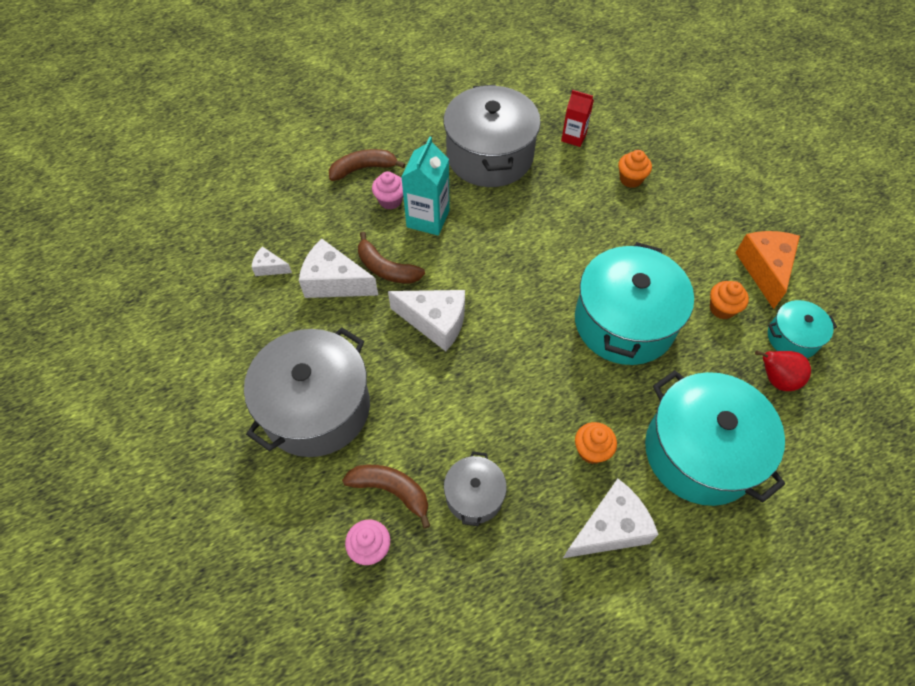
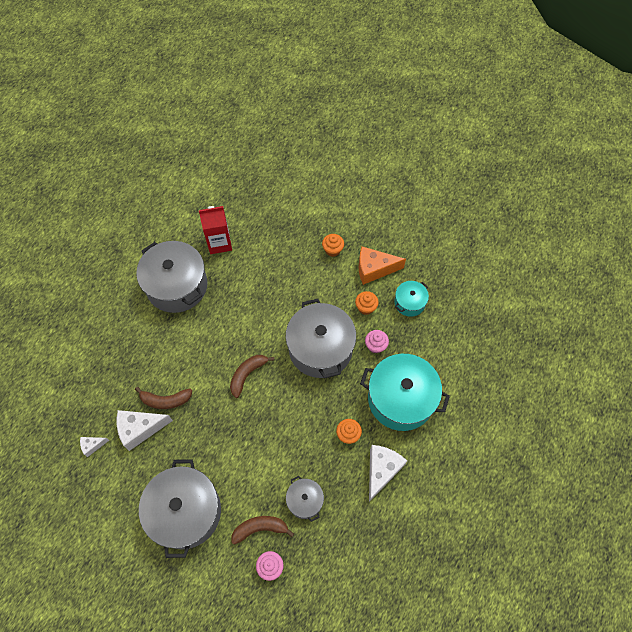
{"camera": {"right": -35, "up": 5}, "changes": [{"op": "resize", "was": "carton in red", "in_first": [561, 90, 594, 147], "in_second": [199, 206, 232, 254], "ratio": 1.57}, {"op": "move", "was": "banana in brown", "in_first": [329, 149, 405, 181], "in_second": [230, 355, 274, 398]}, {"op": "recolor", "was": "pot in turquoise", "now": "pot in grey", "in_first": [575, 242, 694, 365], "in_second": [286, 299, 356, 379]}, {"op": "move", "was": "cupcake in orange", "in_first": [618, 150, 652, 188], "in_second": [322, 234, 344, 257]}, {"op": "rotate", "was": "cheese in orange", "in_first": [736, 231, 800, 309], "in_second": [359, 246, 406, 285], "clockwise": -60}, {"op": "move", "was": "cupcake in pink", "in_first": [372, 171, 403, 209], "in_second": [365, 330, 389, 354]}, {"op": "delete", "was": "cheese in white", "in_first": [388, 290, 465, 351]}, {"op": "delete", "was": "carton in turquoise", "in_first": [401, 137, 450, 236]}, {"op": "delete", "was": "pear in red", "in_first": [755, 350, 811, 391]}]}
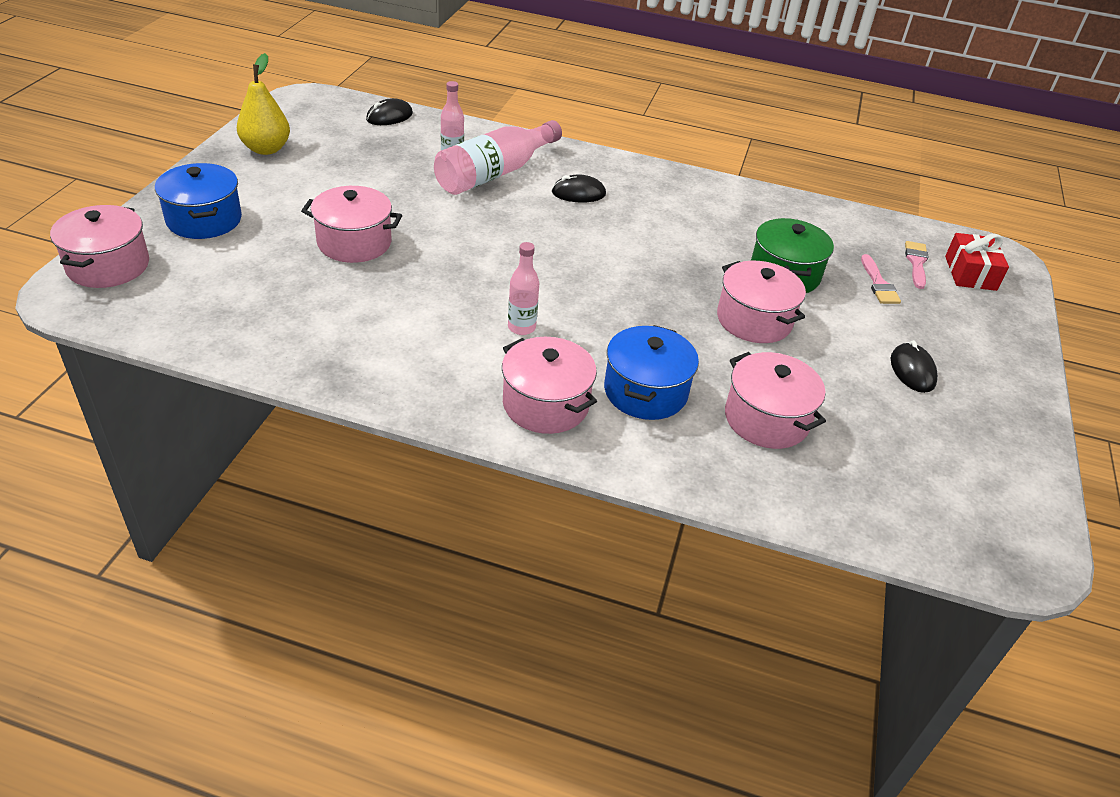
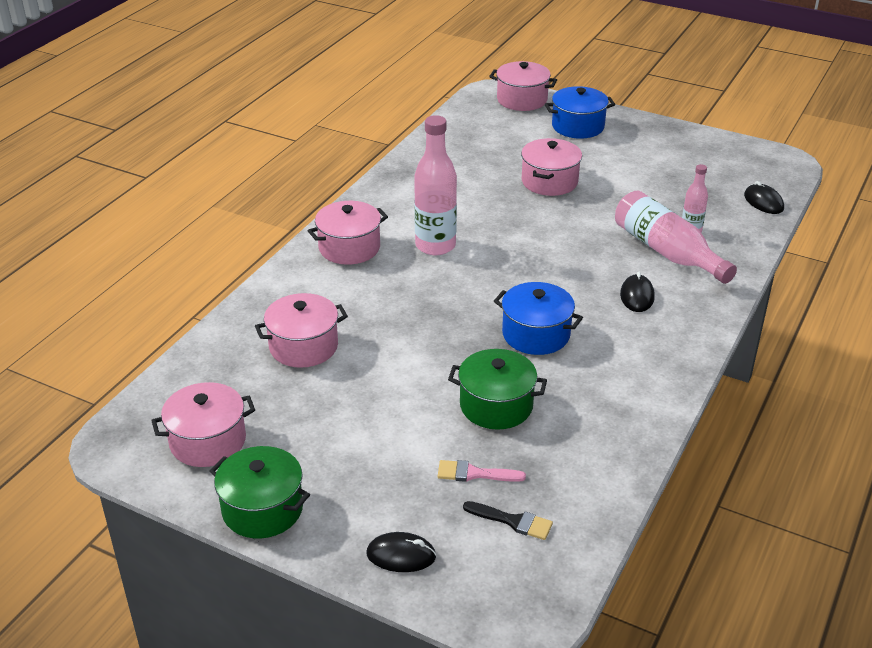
{"camera": {"right": 105, "up": -5}, "changes": [{"op": "move", "was": "pot in pink", "in_first": [717, 261, 806, 343], "in_second": [151, 382, 255, 467]}, {"op": "insert", "now": "pot in green", "in_second": [209, 446, 310, 539]}, {"op": "move", "was": "mouse in black", "in_first": [891, 340, 938, 393], "in_second": [366, 532, 436, 572]}, {"op": "resize", "was": "bottle in pink", "in_first": [508, 242, 539, 335], "in_second": [414, 115, 457, 255], "ratio": 1.87}, {"op": "recolor", "was": "brush in pink", "now": "brush in black", "in_first": [905, 241, 928, 289], "in_second": [463, 501, 553, 540]}, {"op": "move", "was": "pot in blue", "in_first": [604, 325, 699, 420], "in_second": [494, 282, 583, 355]}, {"op": "delete", "was": "pear in yellow", "in_first": [237, 53, 290, 155]}, {"op": "delete", "was": "gift in red", "in_first": [945, 233, 1009, 291]}]}
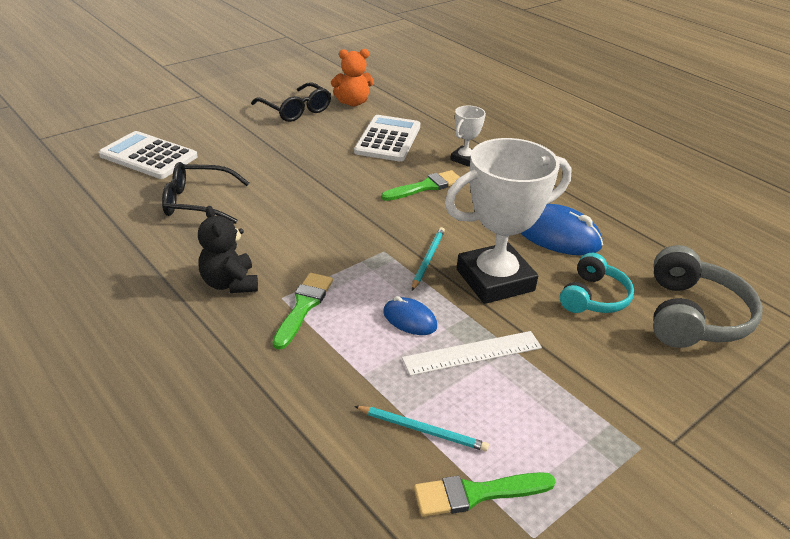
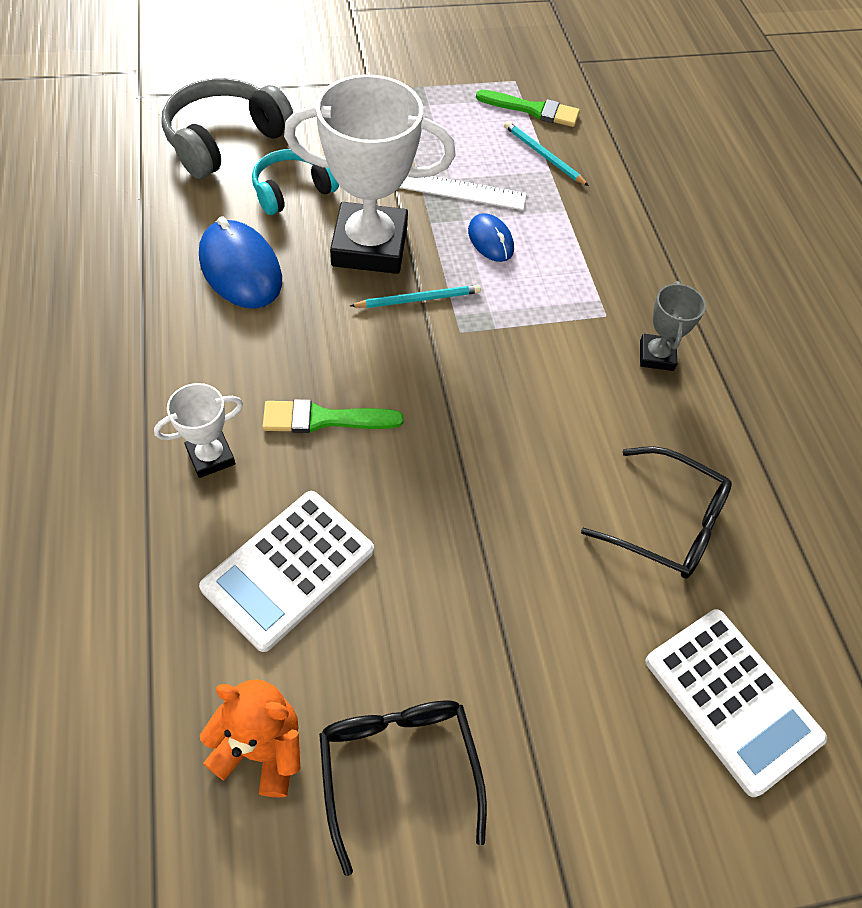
{"camera": {"right": -155, "up": 20}, "changes": [{"op": "rotate", "was": "pencil in turquoise", "in_first": [412, 227, 445, 290], "in_second": [350, 285, 481, 308], "clockwise": -150}, {"op": "replace", "was": "teddy bear in black", "now": "trophy in grey", "in_first": [198, 206, 258, 293], "in_second": [640, 281, 706, 371]}, {"op": "delete", "was": "brush in green", "in_first": [273, 273, 333, 350]}]}
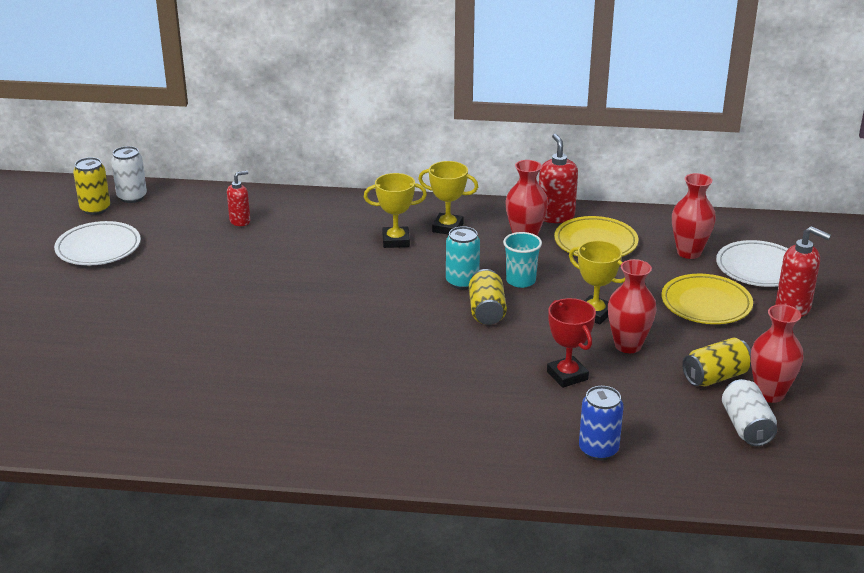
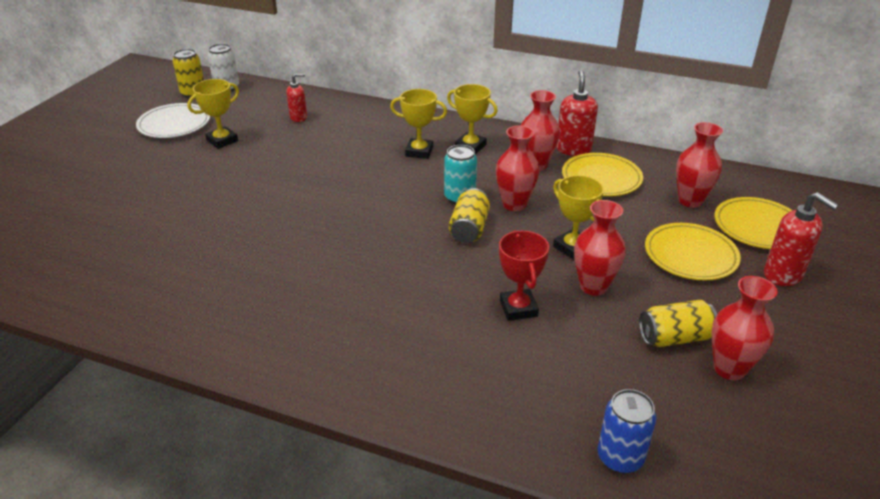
{"camera": {"right": 15, "up": 5}, "changes": [{"op": "insert", "now": "trophy in yellow", "in_second": [187, 79, 239, 149]}, {"op": "replace", "was": "cup in turquoise", "now": "vase in red", "in_first": [503, 232, 542, 288], "in_second": [496, 125, 539, 211]}, {"op": "move", "was": "can in blue", "in_first": [579, 386, 624, 461], "in_second": [598, 389, 657, 474]}, {"op": "recolor", "was": "plate in white", "now": "plate in yellow", "in_first": [716, 240, 788, 287], "in_second": [714, 197, 793, 249]}, {"op": "delete", "was": "can in white", "in_first": [722, 379, 777, 446]}]}
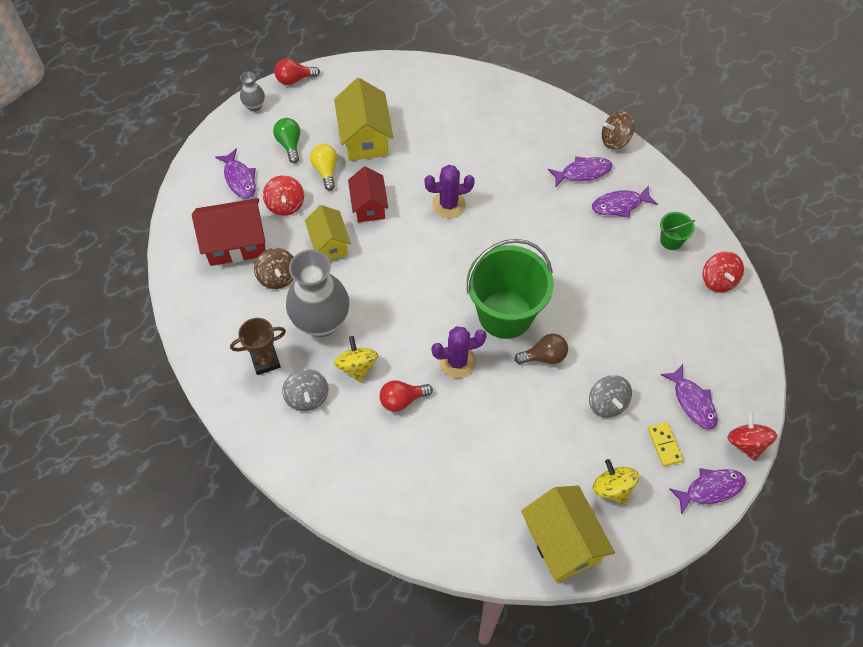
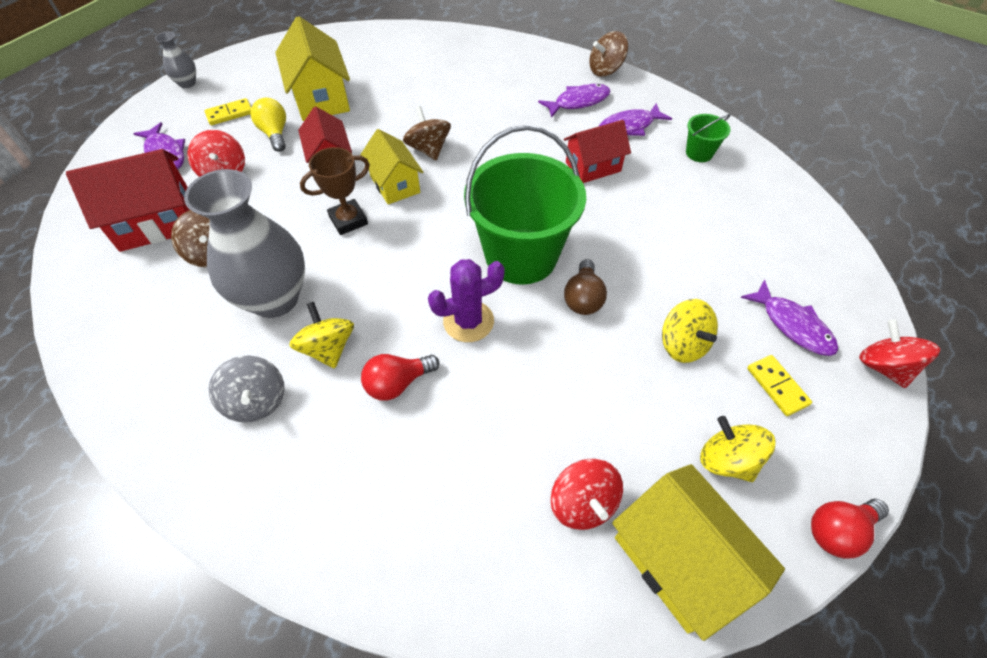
{"camera": {"right": -10, "up": -5}, "changes": [{"op": "replace", "was": "light bulb in green", "now": "domino in yellow", "in_first": [273, 118, 300, 163], "in_second": [204, 98, 251, 125]}, {"op": "move", "was": "trophy in brown", "in_first": [230, 318, 286, 375], "in_second": [300, 147, 370, 235]}, {"op": "move", "was": "house in yellow", "in_first": [305, 205, 351, 260], "in_second": [360, 129, 423, 204]}, {"op": "replace", "was": "cactus in purple", "now": "spinning top in brown", "in_first": [424, 165, 475, 218], "in_second": [403, 106, 451, 161]}, {"op": "move", "was": "spinning top in red", "in_first": [702, 252, 744, 293], "in_second": [551, 459, 623, 530]}, {"op": "insert", "now": "house in red", "in_second": [564, 120, 631, 183]}, {"op": "rotate", "was": "light bulb in brown", "in_first": [514, 334, 568, 364], "in_second": [564, 259, 607, 315], "clockwise": 120}, {"op": "recolor", "was": "spinning top in grey", "now": "spinning top in yellow", "in_first": [589, 375, 632, 418], "in_second": [662, 299, 718, 363]}, {"op": "move", "was": "light bulb in red", "in_first": [274, 59, 320, 85], "in_second": [811, 499, 889, 558]}, {"op": "delete", "was": "fish in purple", "in_first": [669, 468, 746, 515]}]}
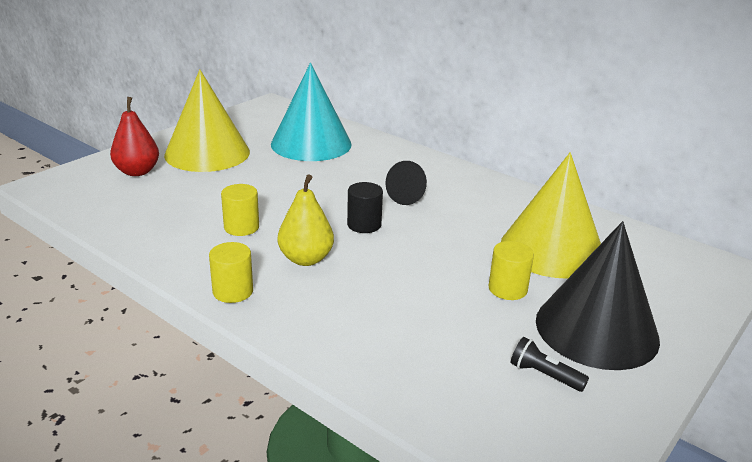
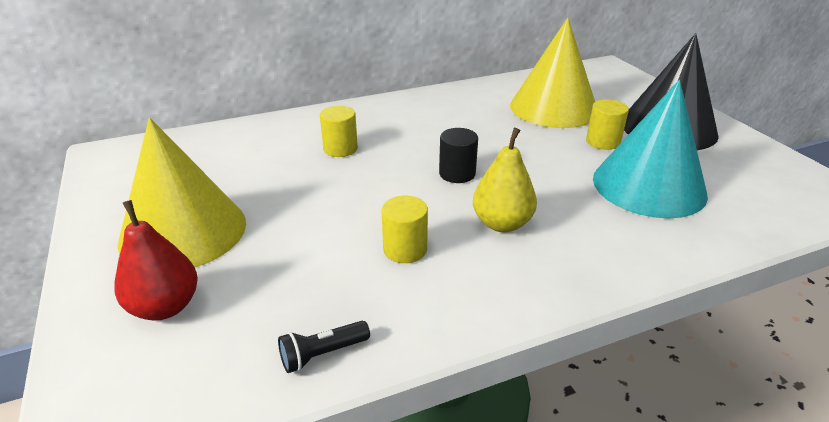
{"camera": {"right": -60, "up": 5}, "changes": [{"op": "move", "was": "flashlight in black", "in_first": [511, 337, 589, 392], "in_second": [278, 321, 370, 373]}, {"op": "move", "was": "cylinder in yellow", "in_first": [209, 242, 253, 303], "in_second": [320, 106, 358, 157]}, {"op": "move", "was": "cone in turquoise", "in_first": [271, 63, 352, 161], "in_second": [593, 80, 708, 218]}, {"op": "delete", "was": "cone in black", "in_first": [385, 161, 427, 205]}]}
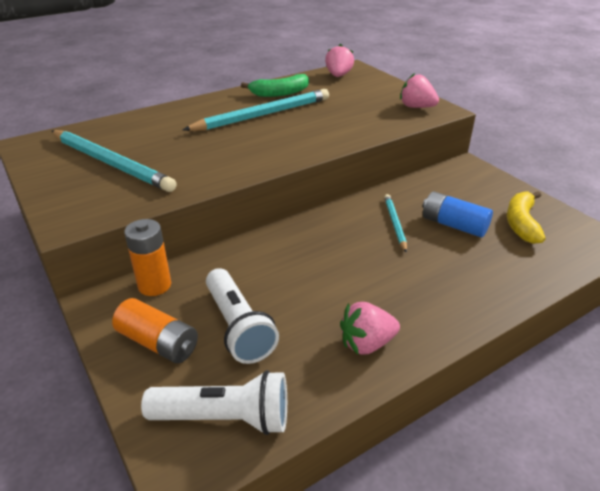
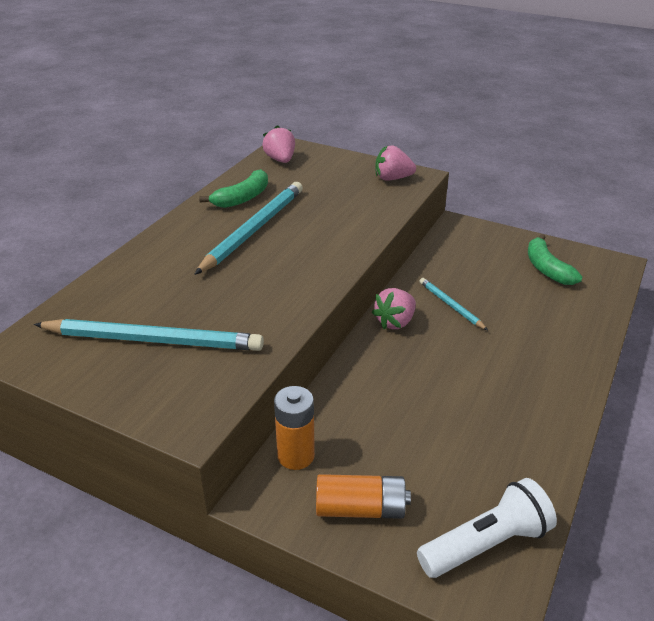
{"camera": {"right": -30, "up": 0}, "changes": [{"op": "move", "was": "strawberry in pink", "in_first": [340, 302, 400, 355], "in_second": [372, 288, 416, 329]}, {"op": "recolor", "was": "banana in yellow", "now": "banana in green", "in_first": [507, 191, 545, 244], "in_second": [528, 234, 582, 285]}, {"op": "delete", "was": "flashlight in white", "in_first": [206, 268, 279, 364]}, {"op": "delete", "was": "battery in blue", "in_first": [422, 191, 493, 237]}]}
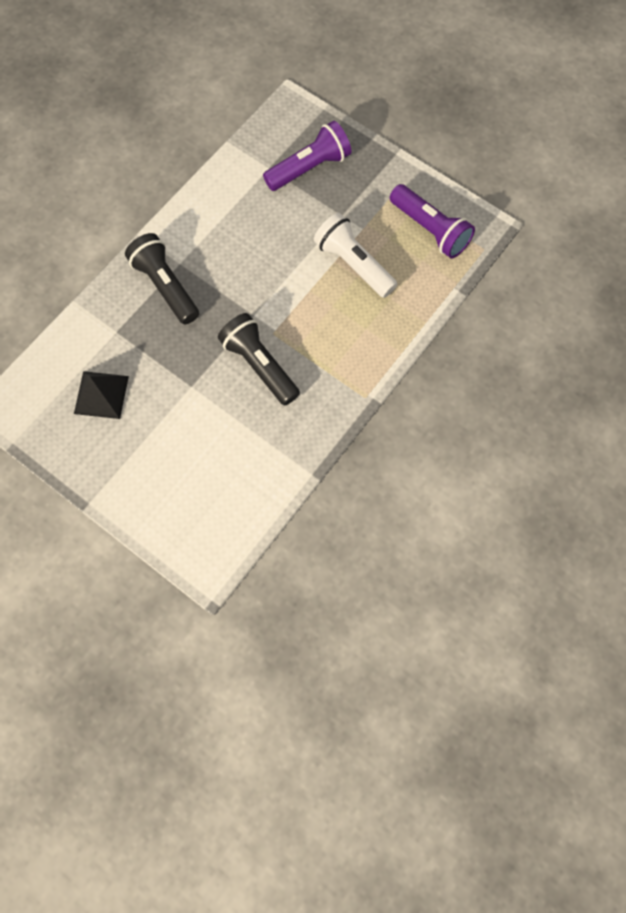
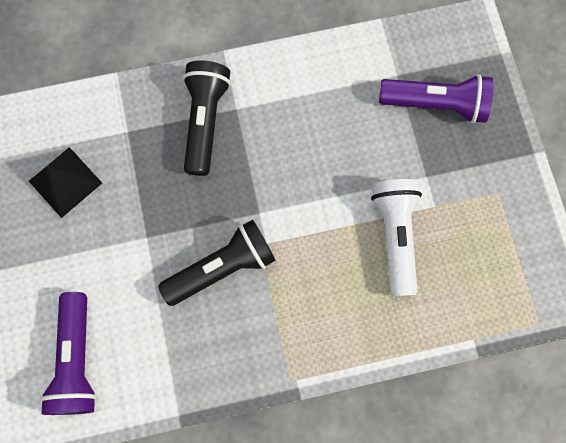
{"camera": {"right": 40, "up": 5}, "changes": [{"op": "move", "was": "flashlight in purple", "in_first": [390, 184, 475, 258], "in_second": [40, 292, 97, 415]}, {"op": "rotate", "was": "flashlight in black", "in_first": [218, 313, 300, 405], "in_second": [158, 220, 276, 306], "clockwise": 60}]}
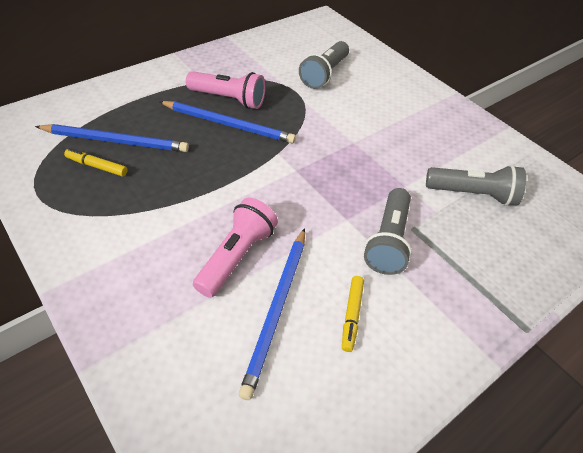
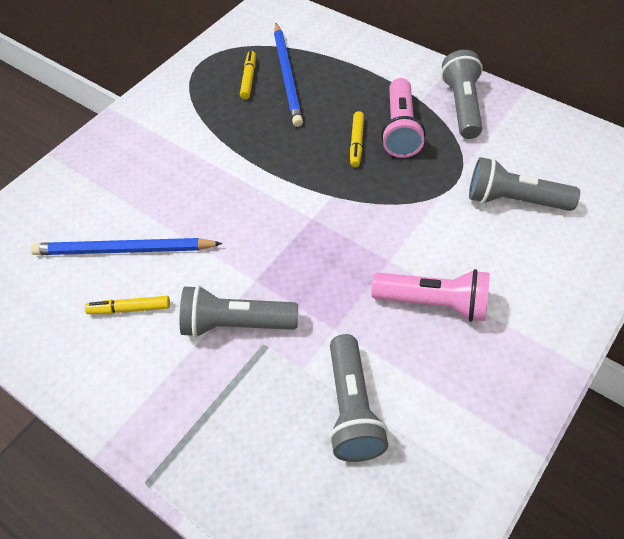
{"camera": {"right": 80, "up": 5}, "changes": [{"op": "replace", "was": "pencil in blue", "now": "marker in yellow", "in_first": [159, 101, 296, 143], "in_second": [350, 111, 364, 167]}, {"op": "move", "was": "flashlight in pink", "in_first": [193, 198, 278, 298], "in_second": [371, 269, 490, 322]}, {"op": "insert", "now": "flashlight in grey", "in_second": [441, 50, 483, 139]}]}
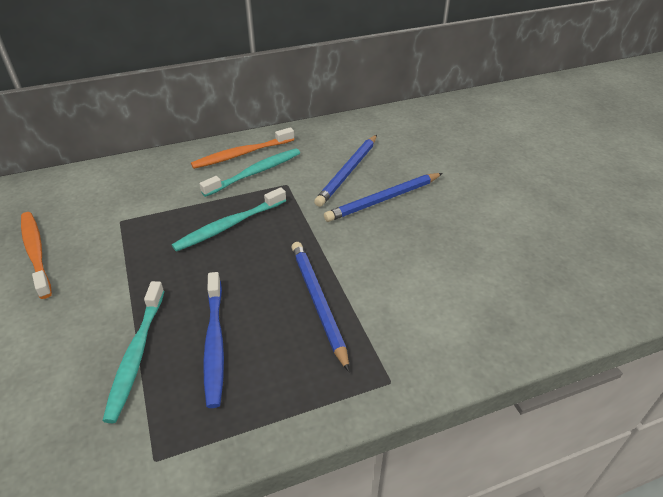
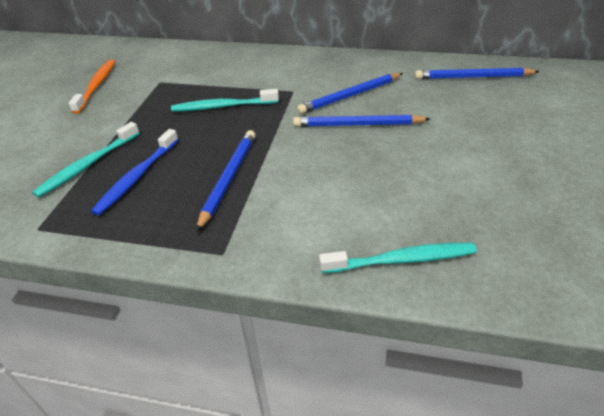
{"camera": {"right": 35, "up": 0}, "changes": [{"op": "move", "was": "toothbrush in turquoise", "in_first": [199, 148, 300, 197], "in_second": [319, 243, 477, 273]}, {"op": "insert", "now": "pencil in blue", "in_second": [415, 68, 540, 79]}, {"op": "delete", "was": "toothbrush in orange", "in_first": [191, 127, 294, 169]}]}
